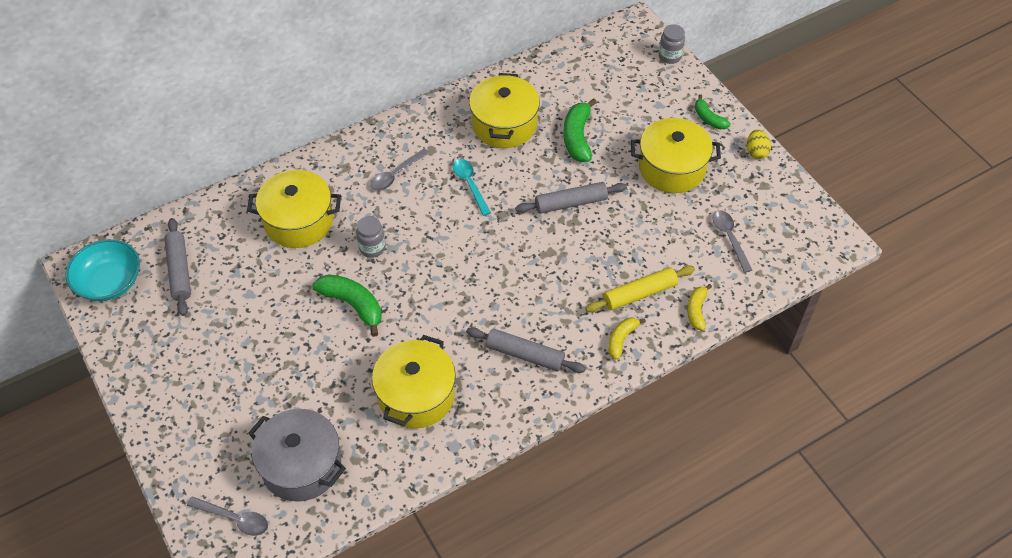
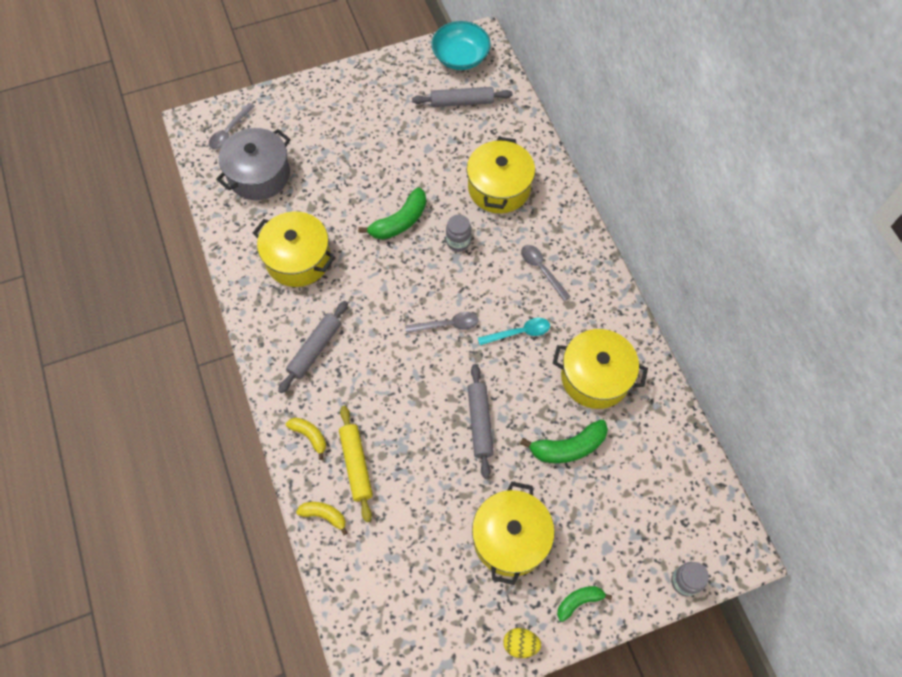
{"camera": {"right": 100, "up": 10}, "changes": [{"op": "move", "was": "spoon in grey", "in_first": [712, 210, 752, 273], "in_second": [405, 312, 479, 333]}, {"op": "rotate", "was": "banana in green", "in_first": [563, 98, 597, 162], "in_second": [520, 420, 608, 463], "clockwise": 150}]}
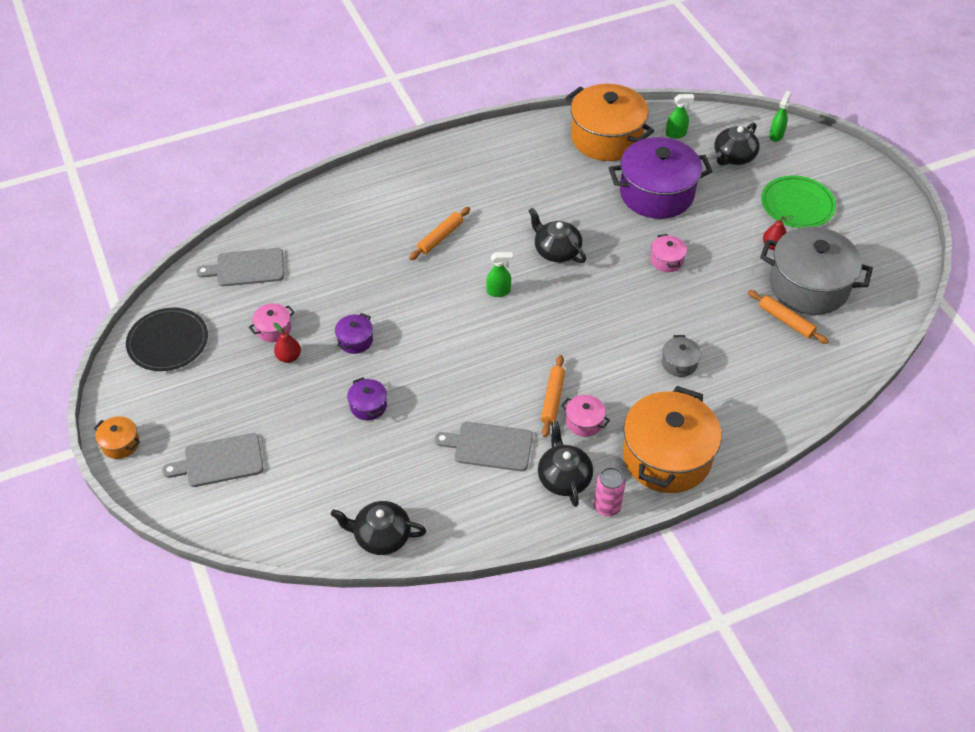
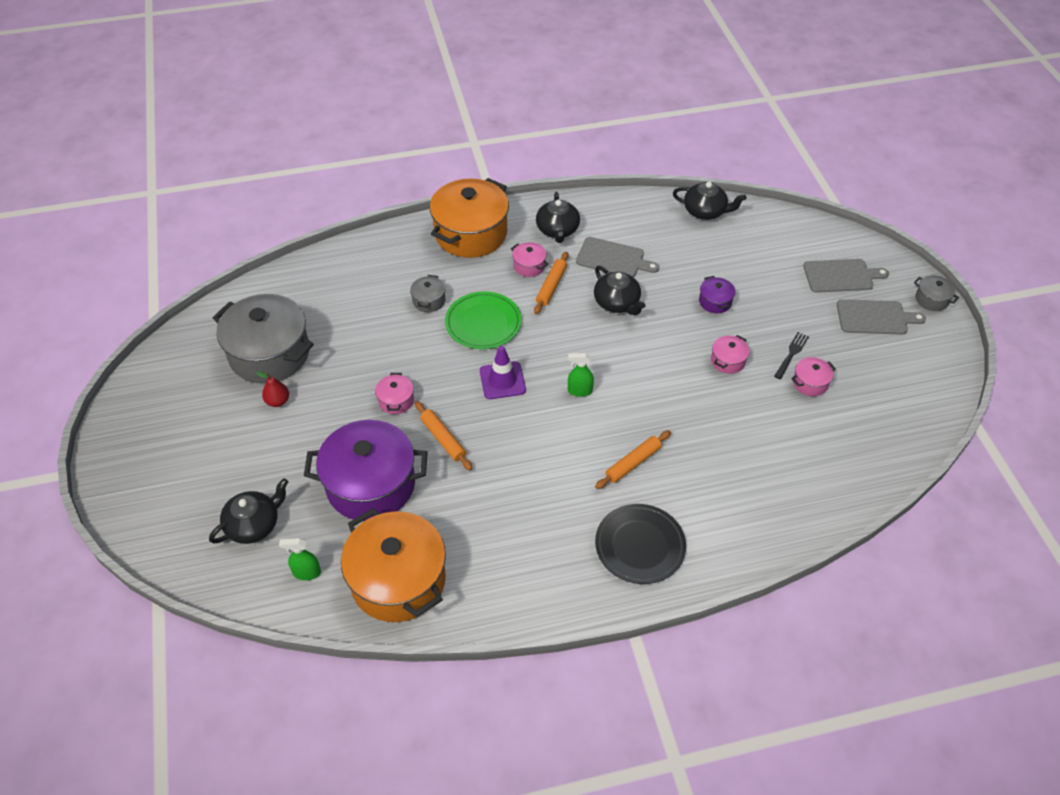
{"camera": {"right": -170, "up": 0}, "changes": [{"op": "move", "was": "rolling pin in orange", "in_first": [748, 290, 829, 344], "in_second": [415, 401, 473, 470]}, {"op": "move", "was": "plate in green", "in_first": [761, 175, 836, 228], "in_second": [445, 291, 522, 349]}, {"op": "insert", "now": "traffic cone in purple", "in_second": [480, 345, 526, 399]}, {"op": "move", "was": "teapot in black", "in_first": [528, 208, 586, 263], "in_second": [594, 266, 645, 315]}, {"op": "move", "was": "plate in black", "in_first": [126, 308, 208, 371], "in_second": [595, 504, 686, 584]}, {"op": "recolor", "was": "pot in purple", "now": "pot in pink", "in_first": [335, 313, 373, 354], "in_second": [711, 335, 750, 374]}, {"op": "replace", "was": "pear in red", "now": "fork in black", "in_first": [273, 323, 301, 363], "in_second": [774, 332, 809, 379]}, {"op": "move", "was": "cutting board in grey", "in_first": [196, 248, 284, 286], "in_second": [837, 299, 926, 335]}, {"op": "recolor", "was": "pot in orange", "now": "pot in grey", "in_first": [94, 416, 140, 459], "in_second": [914, 275, 959, 311]}, {"op": "delete", "was": "can in pink", "in_first": [594, 467, 625, 516]}, {"op": "delete", "was": "spray bottle in green", "in_first": [769, 91, 792, 142]}]}
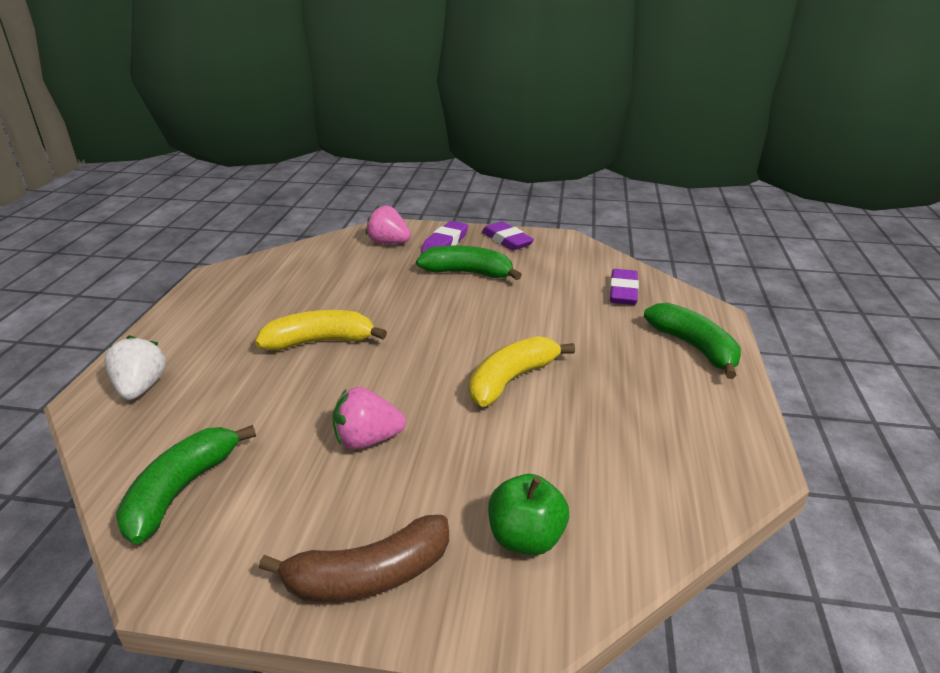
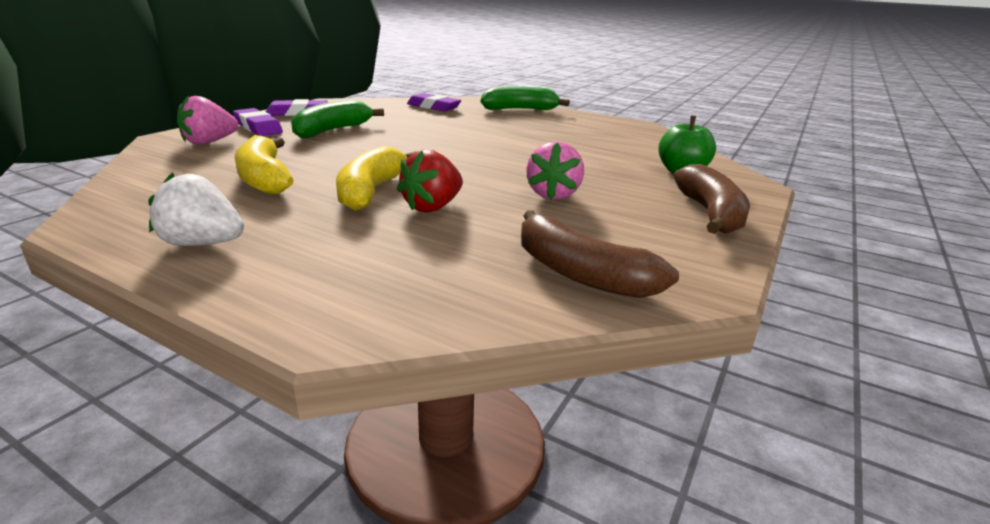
{"camera": {"right": -70, "up": -5}, "changes": [{"op": "move", "was": "strawberry in white", "in_first": [104, 335, 166, 400], "in_second": [148, 172, 244, 246]}, {"op": "move", "was": "banana in yellow", "in_first": [469, 336, 575, 407], "in_second": [235, 135, 294, 195]}, {"op": "insert", "now": "strawberry in red", "in_second": [397, 149, 463, 213]}, {"op": "recolor", "was": "banana in green", "now": "banana in brown", "in_first": [116, 425, 256, 544], "in_second": [521, 210, 679, 298]}]}
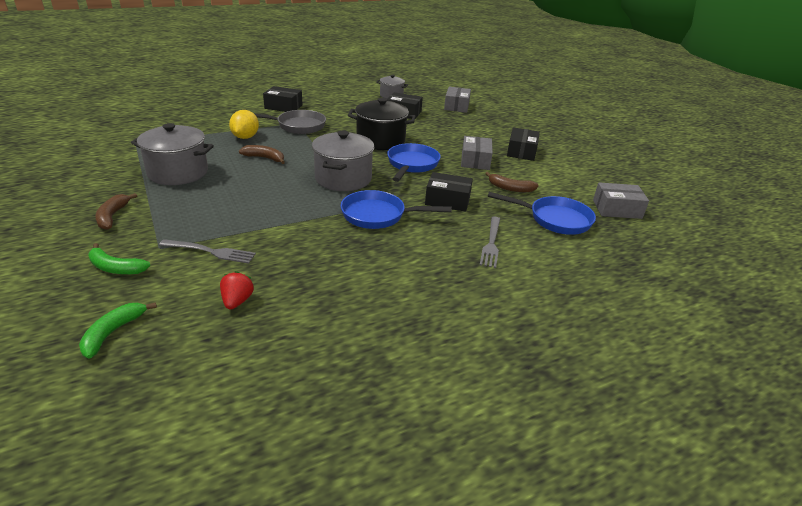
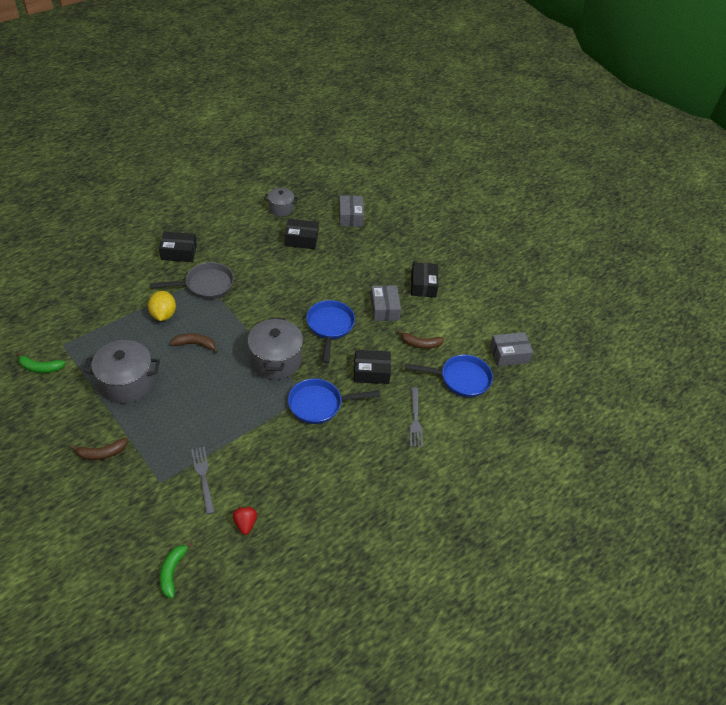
{"camera": {"right": -15, "up": 15}, "changes": [{"op": "move", "was": "banana in green", "in_first": [88, 243, 150, 274], "in_second": [17, 352, 66, 373]}, {"op": "rotate", "was": "banana in brown", "in_first": [95, 193, 137, 230], "in_second": [70, 438, 128, 460], "clockwise": -90}, {"op": "rotate", "was": "fork in grey", "in_first": [159, 239, 256, 264], "in_second": [191, 447, 214, 514], "clockwise": -105}, {"op": "delete", "was": "pot in black", "in_first": [348, 98, 416, 150]}]}
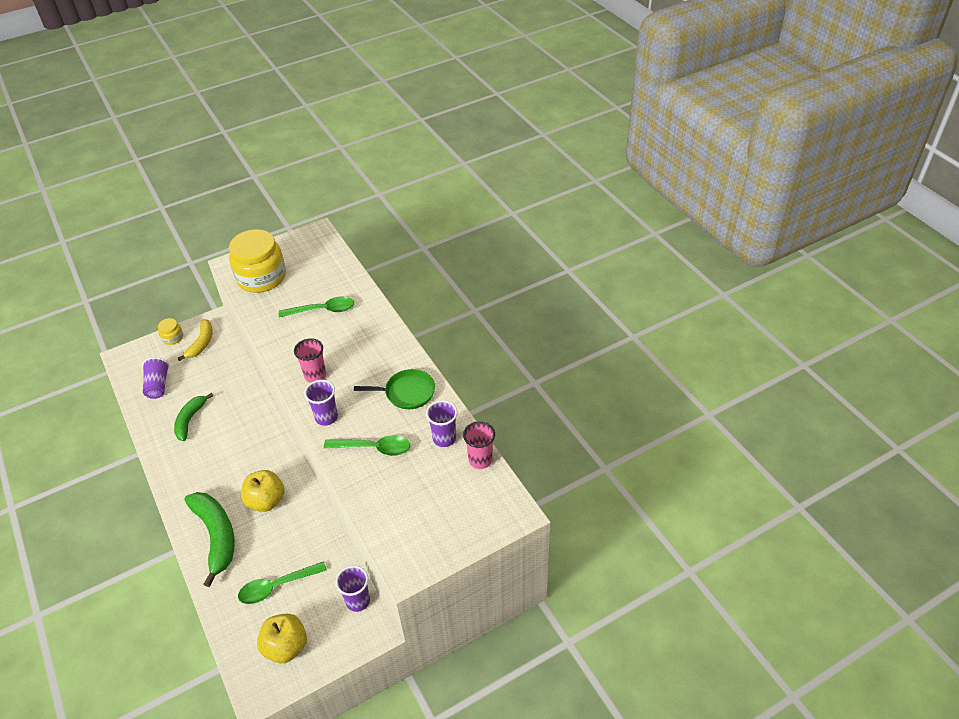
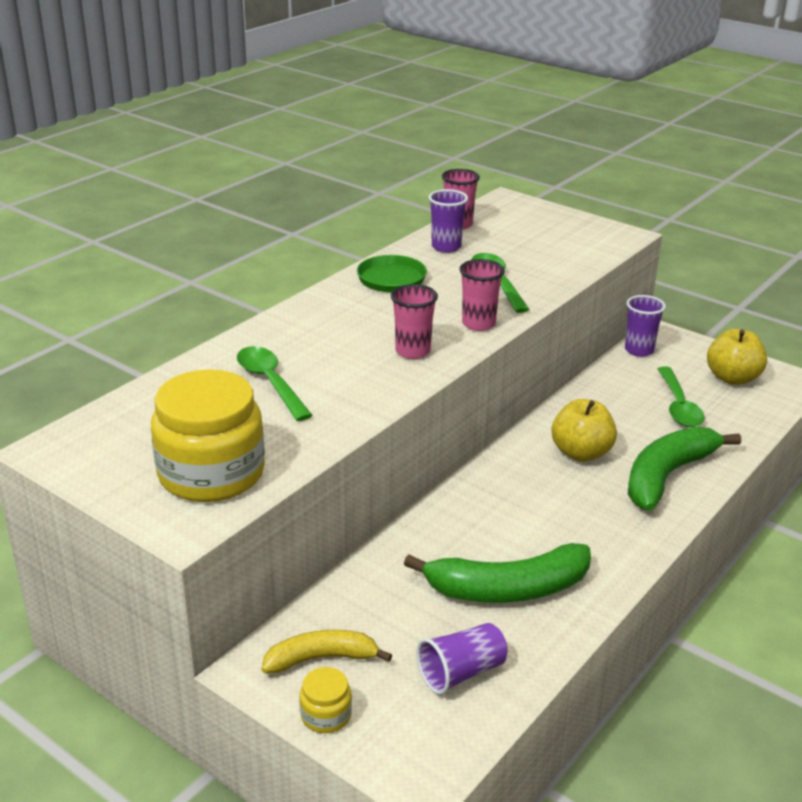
{"camera": {"right": -115, "up": -15}, "changes": [{"op": "resize", "was": "banana in green", "in_first": [174, 393, 213, 441], "in_second": [404, 543, 591, 603], "ratio": 1.6}, {"op": "recolor", "was": "cup in purple", "now": "cup in pink", "in_first": [304, 380, 338, 426], "in_second": [460, 259, 505, 331]}, {"op": "rotate", "was": "spoon in green", "in_first": [238, 561, 327, 604], "in_second": [658, 367, 705, 427], "clockwise": 45}]}
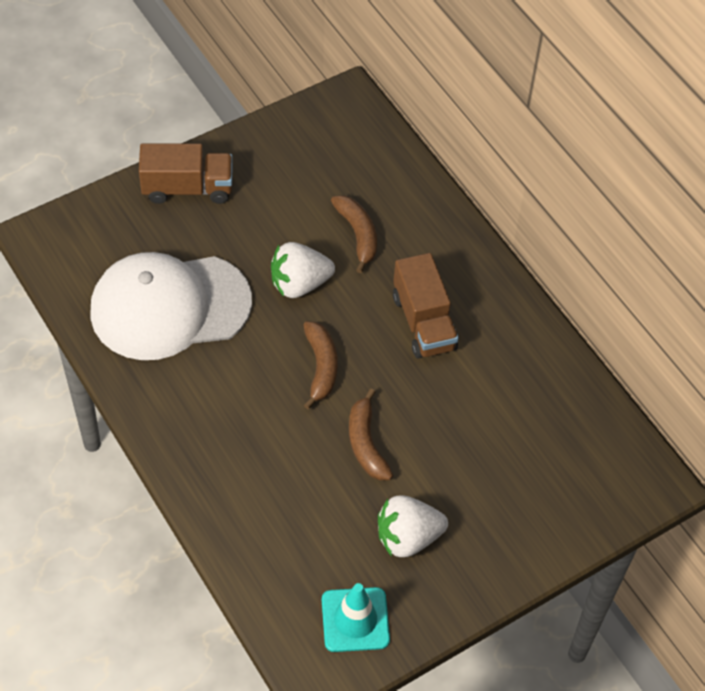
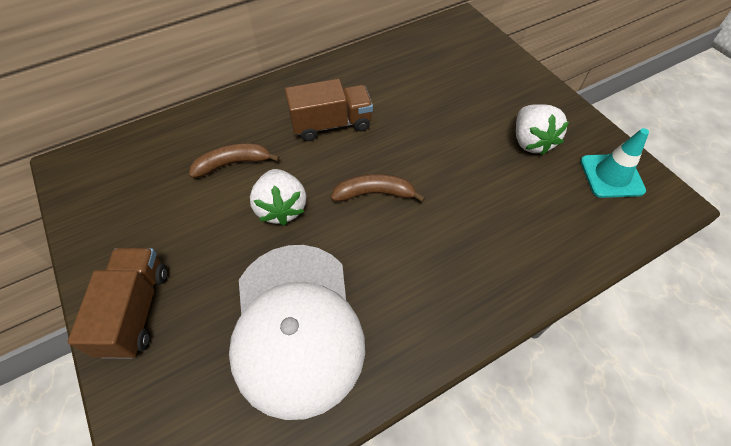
{"camera": {"right": -85, "up": 0}, "changes": [{"op": "delete", "was": "banana in brown", "in_first": [349, 389, 393, 480]}]}
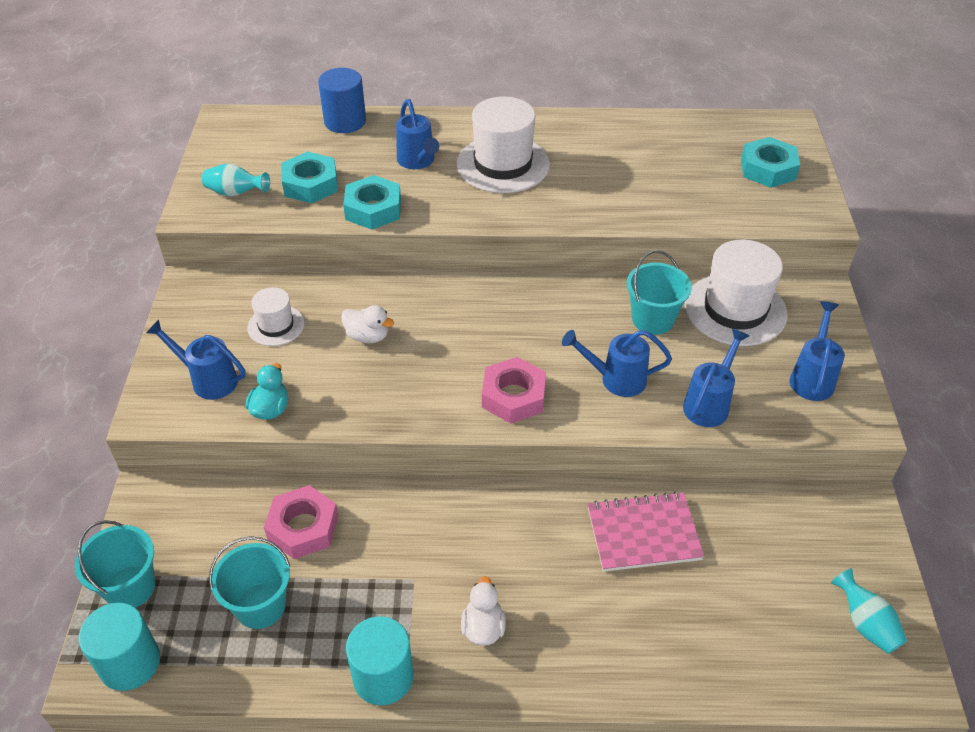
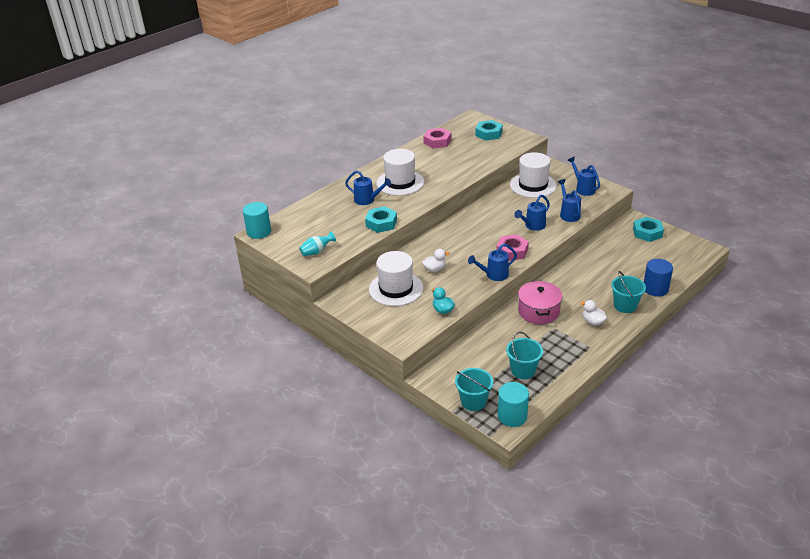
{"camera": {"right": -45, "up": -10}, "changes": [{"op": "move", "was": "cylinder in turquoise", "in_first": [346, 616, 414, 705], "in_second": [243, 202, 271, 239]}, {"op": "resize", "was": "hat in white", "in_first": [247, 287, 304, 346], "in_second": [369, 251, 423, 306], "ratio": 1.82}, {"op": "move", "was": "nut in pink", "in_first": [264, 485, 338, 559], "in_second": [423, 128, 451, 149]}, {"op": "move", "was": "watering can in blue", "in_first": [146, 319, 246, 400], "in_second": [468, 244, 517, 281]}, {"op": "insert", "now": "pot in pink", "in_second": [518, 281, 562, 324]}, {"op": "move", "was": "bucket in turquoise", "in_first": [627, 250, 692, 335], "in_second": [611, 271, 646, 313]}, {"op": "move", "was": "nut in turquoise", "in_first": [281, 151, 338, 204], "in_second": [633, 217, 664, 242]}, {"op": "move", "was": "cylinder in blue", "in_first": [318, 68, 366, 133], "in_second": [644, 259, 673, 296]}, {"op": "delete", "was": "notebook in pink", "in_first": [588, 492, 704, 572]}, {"op": "delete", "was": "vase in turquoise", "in_first": [831, 568, 907, 654]}]}
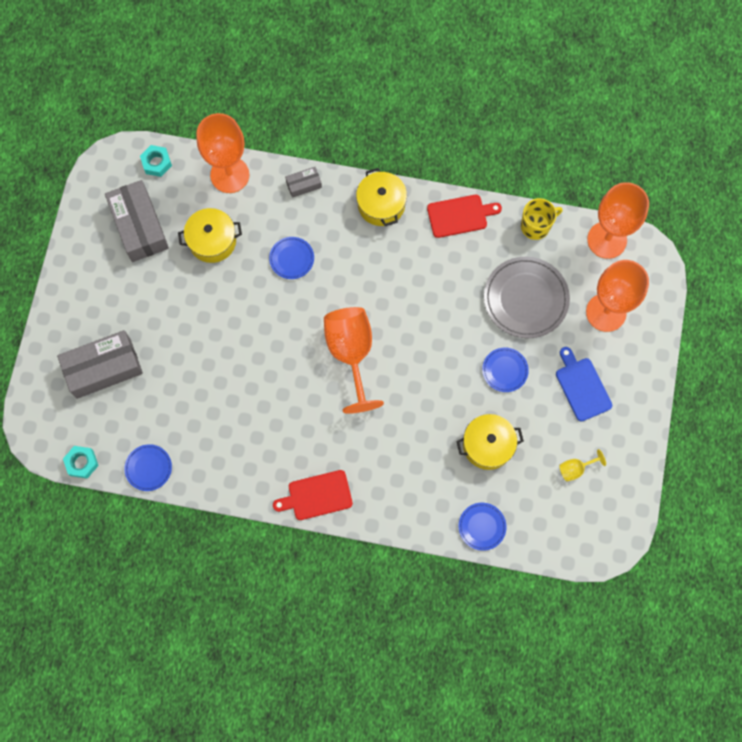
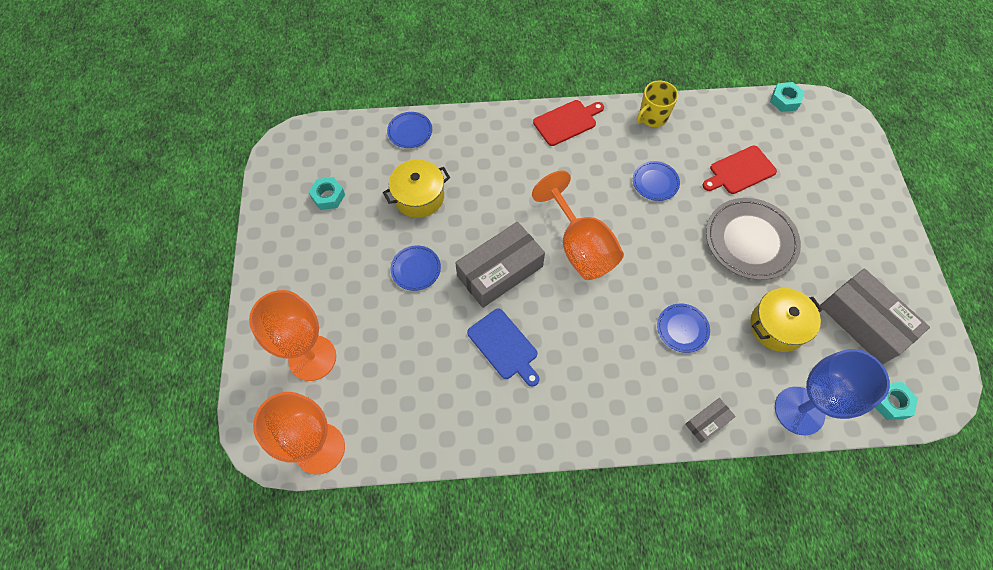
{"camera": {"right": 165, "up": -10}, "changes": [{"op": "replace", "was": "goblet in yellow", "now": "nut in turquoise", "in_first": [559, 449, 606, 481], "in_second": [309, 177, 345, 210]}, {"op": "move", "was": "box in grey", "in_first": [57, 330, 143, 399], "in_second": [455, 222, 545, 308]}, {"op": "move", "was": "cutting board in blue", "in_first": [556, 347, 612, 422], "in_second": [467, 309, 540, 387]}, {"op": "move", "was": "plate in blue", "in_first": [124, 444, 172, 491], "in_second": [633, 161, 680, 201]}, {"op": "move", "was": "mug in yellow", "in_first": [521, 198, 563, 240], "in_second": [637, 80, 678, 127]}, {"op": "move", "was": "cutting board in red", "in_first": [427, 195, 502, 238], "in_second": [702, 145, 777, 194]}, {"op": "move", "was": "plate in grey", "in_first": [484, 257, 570, 338], "in_second": [706, 198, 801, 280]}, {"op": "recolor", "was": "goblet in orange", "now": "goblet in blue", "in_first": [197, 113, 249, 193], "in_second": [775, 349, 890, 435]}, {"op": "delete", "was": "pot in yellow", "in_first": [356, 168, 407, 226]}]}
